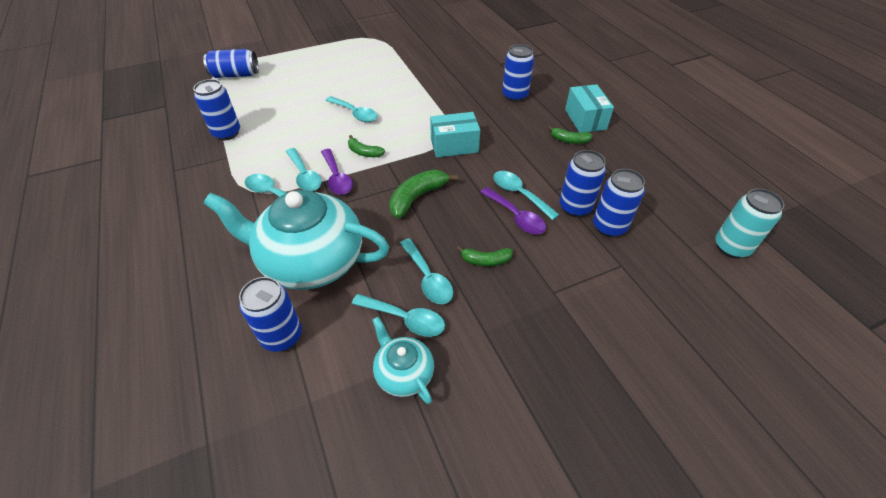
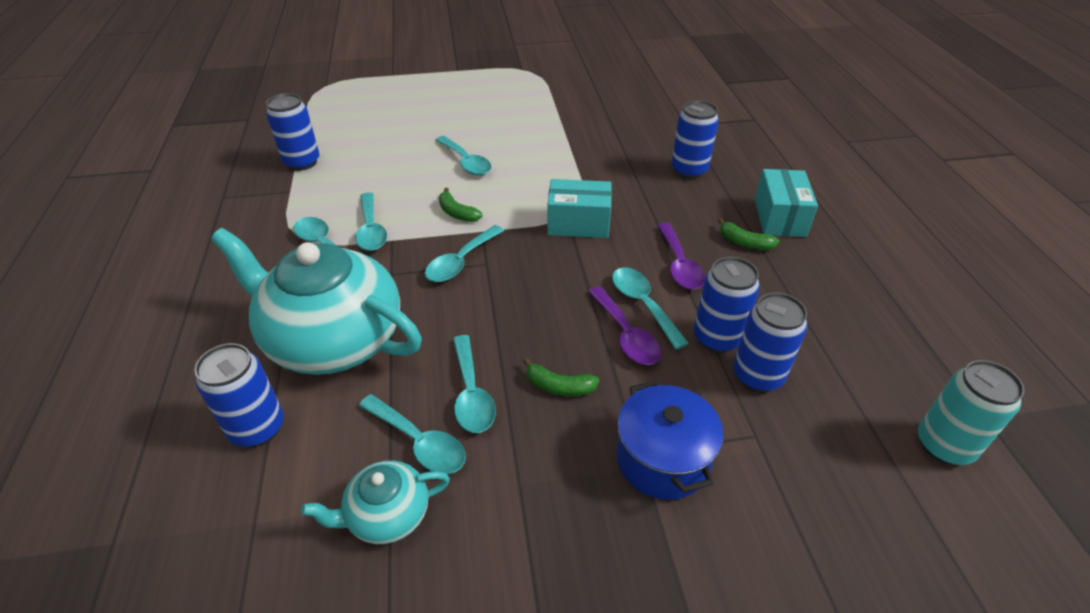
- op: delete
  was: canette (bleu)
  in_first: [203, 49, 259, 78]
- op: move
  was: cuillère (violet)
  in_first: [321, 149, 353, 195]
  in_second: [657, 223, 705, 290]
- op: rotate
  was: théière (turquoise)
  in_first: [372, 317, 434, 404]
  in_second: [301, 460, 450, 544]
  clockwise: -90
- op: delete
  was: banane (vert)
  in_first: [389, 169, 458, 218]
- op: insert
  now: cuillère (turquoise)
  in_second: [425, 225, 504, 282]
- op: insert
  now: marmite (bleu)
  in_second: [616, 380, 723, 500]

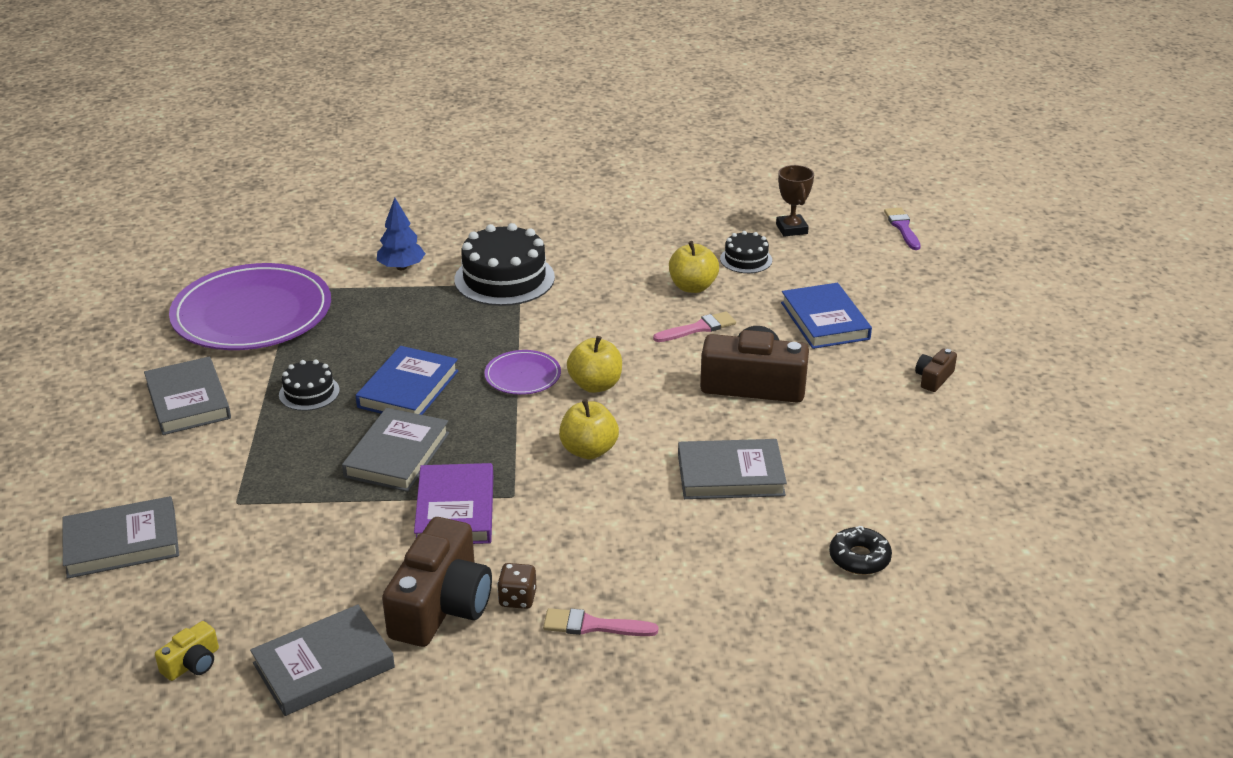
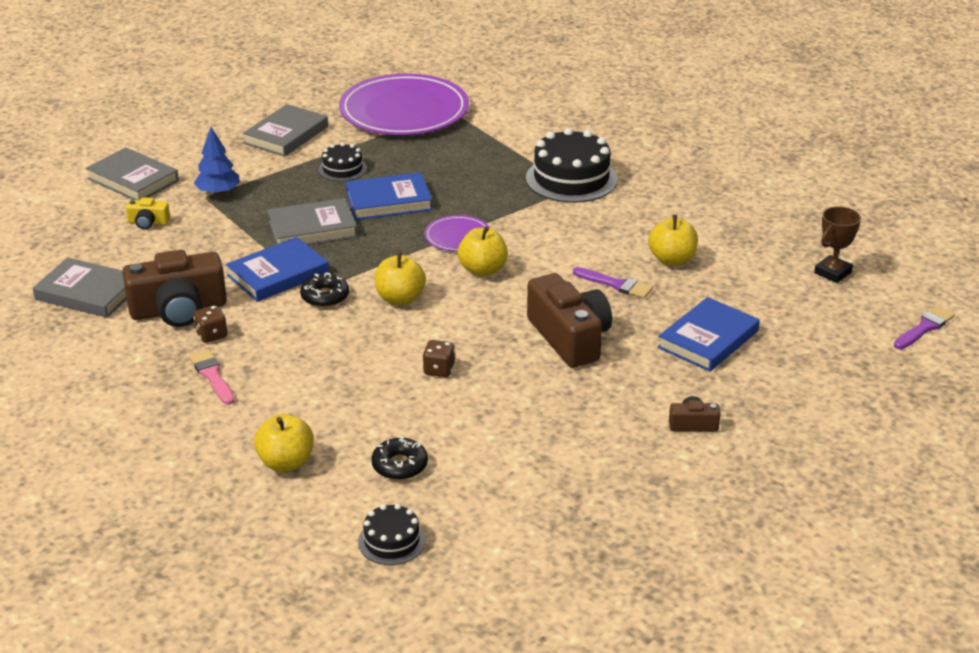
- op: move
  was: appareil photo (jaune)
  in_first: [155, 621, 219, 681]
  in_second: [126, 197, 170, 229]
- op: move
  was: arbre (bleu)
  in_first: [377, 198, 425, 270]
  in_second: [194, 127, 240, 195]
- op: recolor
  was: livre (violet)
  now: livre (bleu)
  in_first: [414, 463, 493, 544]
  in_second: [226, 237, 329, 302]
- op: recolor
  was: pinceau (rose)
  now: pinceau (violet)
  in_first: [653, 311, 736, 342]
  in_second: [573, 267, 653, 299]
- op: replace
  was: livre (gris)
  now: dé (marron)
  in_first: [678, 439, 787, 499]
  in_second: [423, 340, 455, 377]
- op: move
  was: gâteau (noir)
  in_first: [720, 231, 772, 273]
  in_second: [358, 504, 425, 565]
- op: insert
  now: pomme (jaune)
  in_second: [254, 414, 314, 472]
- op: insert
  now: beignet (noir)
  in_second: [300, 273, 349, 307]

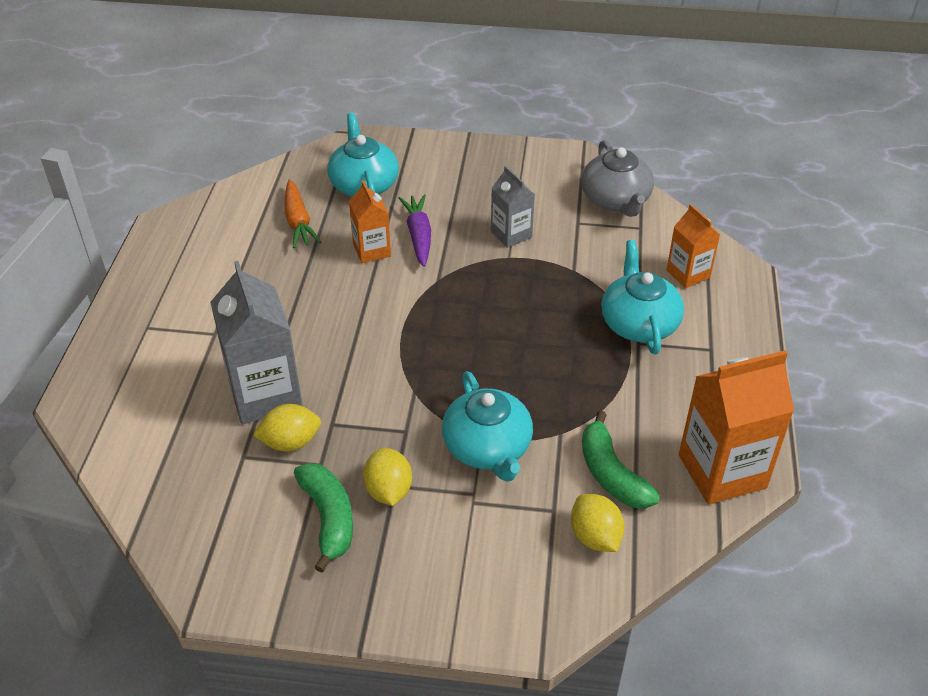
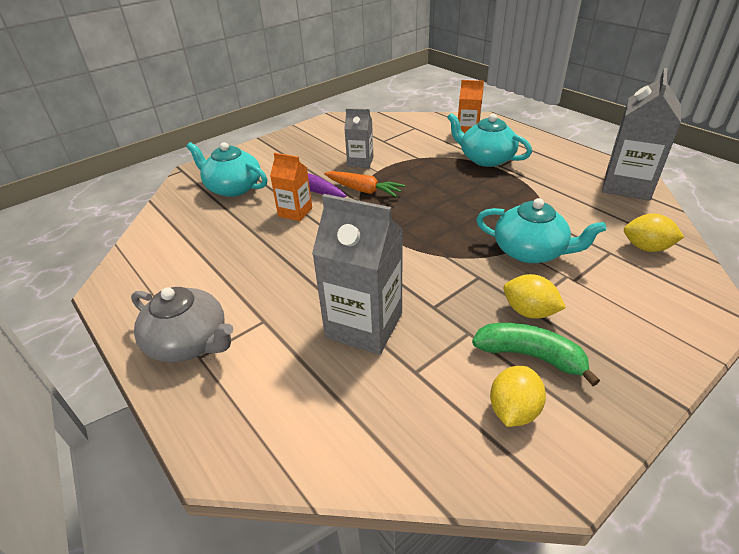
- op: move
  was: citron (jaune)
  in_first: [253, 404, 321, 451]
  in_second: [490, 366, 546, 427]
- op: move
  was: carotte (orange)
  in_first: [285, 179, 321, 248]
  in_second: [324, 171, 405, 197]
- op: move
  was: théière (gris)
  in_first: [581, 140, 654, 217]
  in_second: [131, 287, 233, 363]
- op: delete
  was: banane (vert)
  in_first: [582, 411, 660, 509]
- op: recolor
  was: brique de lait (orange)
  now: brique de lait (gris)
  in_first: [679, 350, 794, 504]
  in_second: [602, 68, 681, 201]

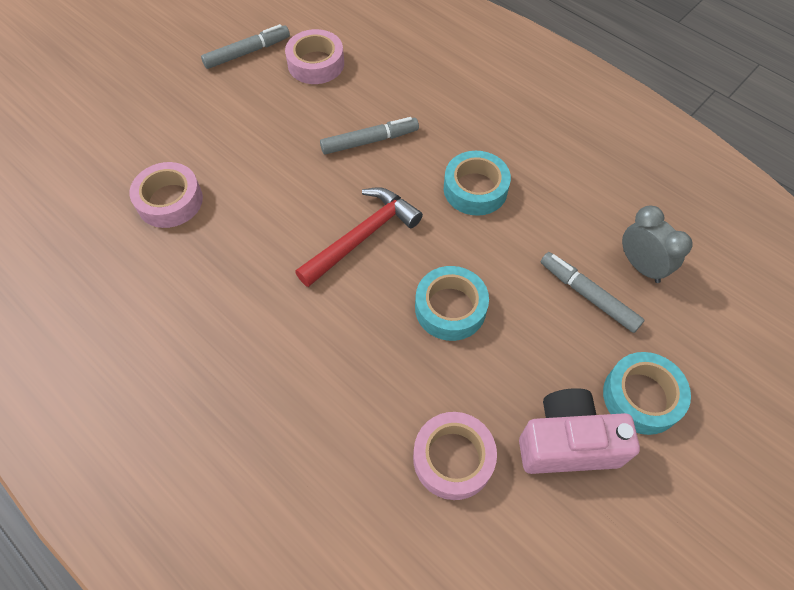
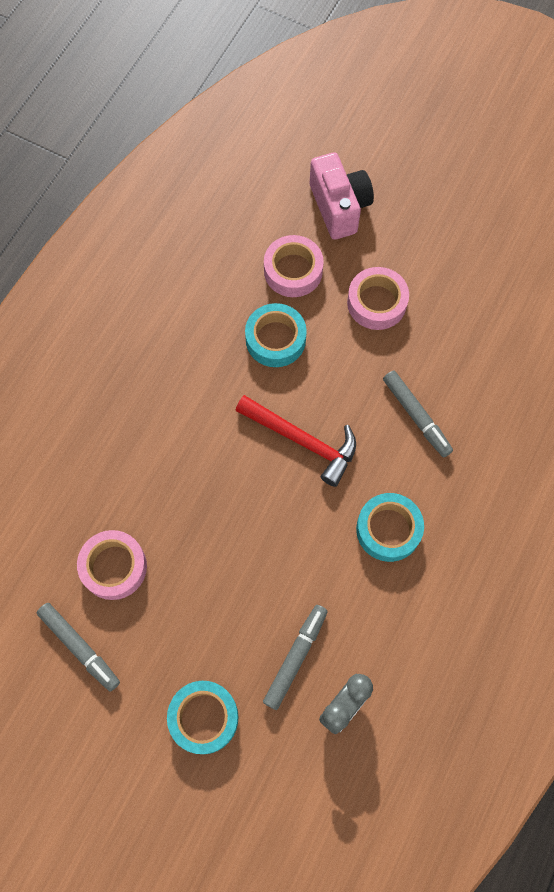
- op: move
  was: feutre (gris)
  in_first: [201, 24, 290, 69]
  in_second: [37, 603, 120, 691]
- op: move
  was: ruban adhésif (rose)
  in_first: [285, 29, 344, 84]
  in_second: [347, 267, 409, 330]
- op: move
  was: ruban adhésif (turquoise)
  in_first: [415, 266, 489, 341]
  in_second: [245, 303, 307, 367]
- op: move
  was: appareil photo (rose)
  in_first: [519, 388, 640, 474]
  in_second: [310, 152, 374, 240]

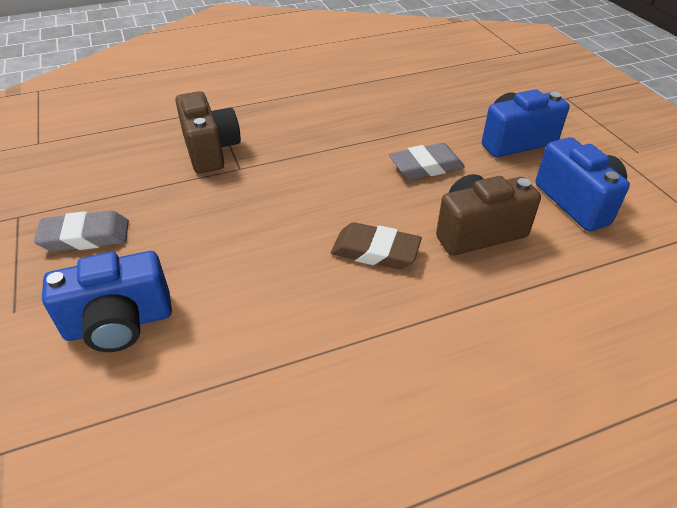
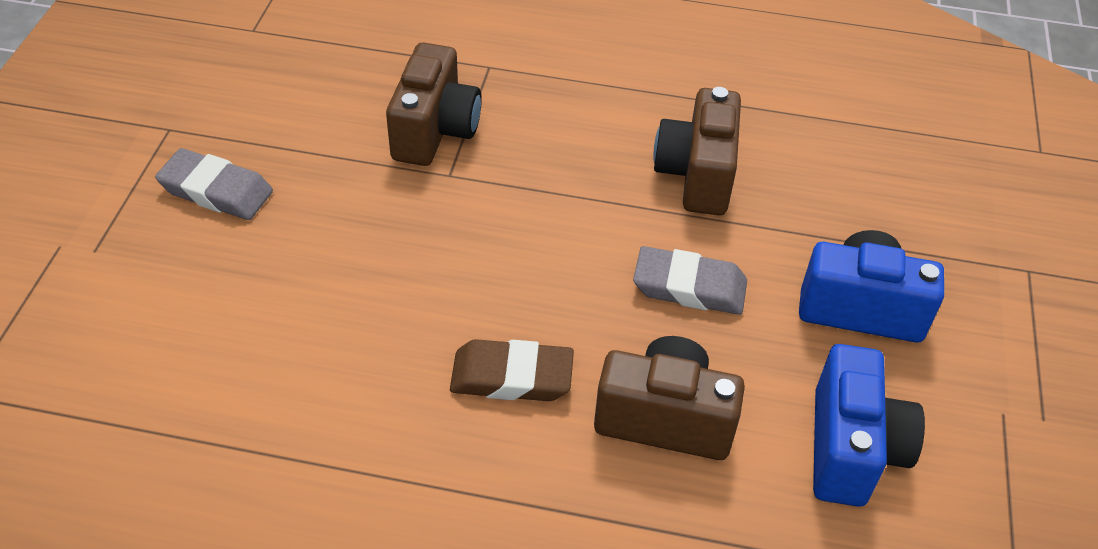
- op: delete
  was: appareil photo (bleu)
  in_first: [42, 251, 172, 352]
- op: rotate
  was: gomme (marron)
  in_first: [331, 222, 422, 269]
  in_second: [450, 339, 574, 401]
  clockwise: -45
- op: insert
  now: appareil photo (marron)
  in_second: [653, 87, 741, 215]

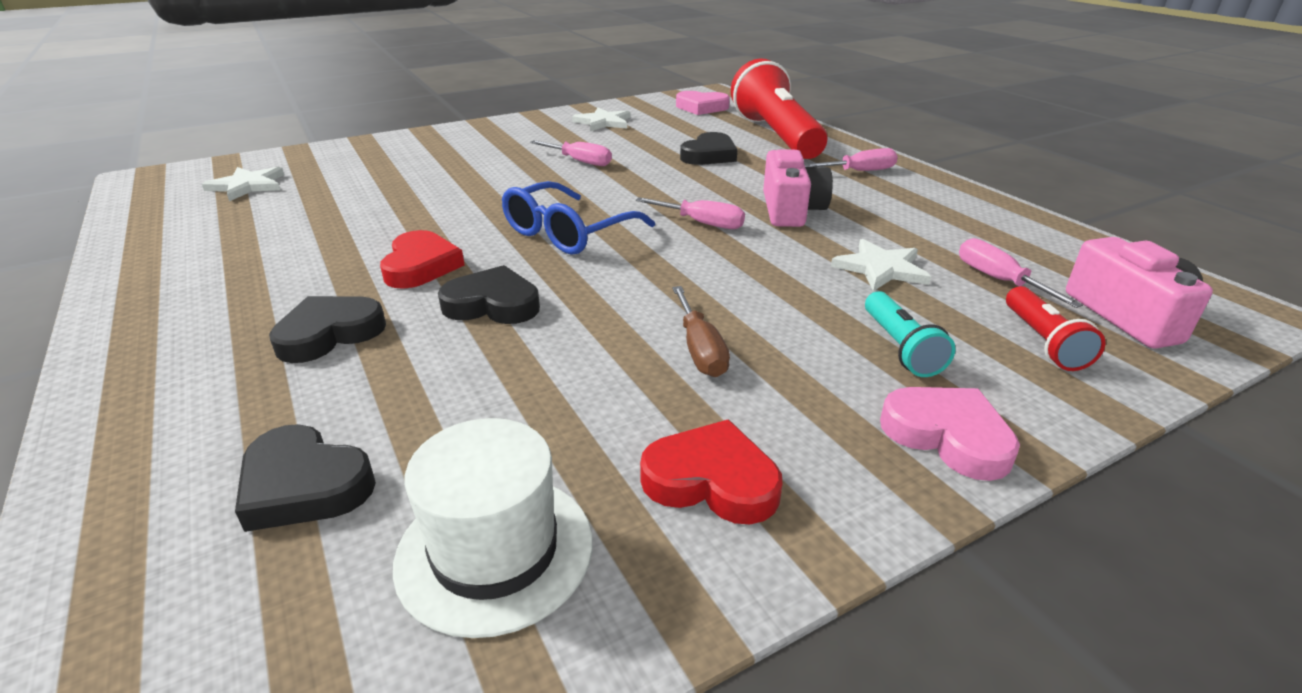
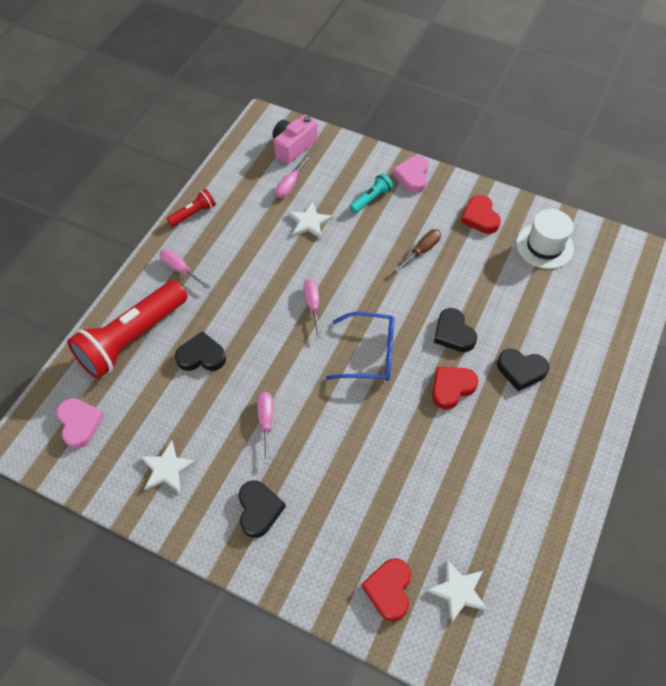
- op: move
  was: cœur (noir)
  in_first: [235, 424, 376, 532]
  in_second: [238, 480, 286, 538]
- op: delete
  was: appareil photo (rose)
  in_first: [763, 149, 833, 227]
- op: move
  was: lampe de poche (rouge)
  in_first: [1006, 286, 1105, 371]
  in_second: [167, 189, 216, 227]
- op: insert
  now: cœur (rouge)
  in_second: [361, 558, 411, 621]

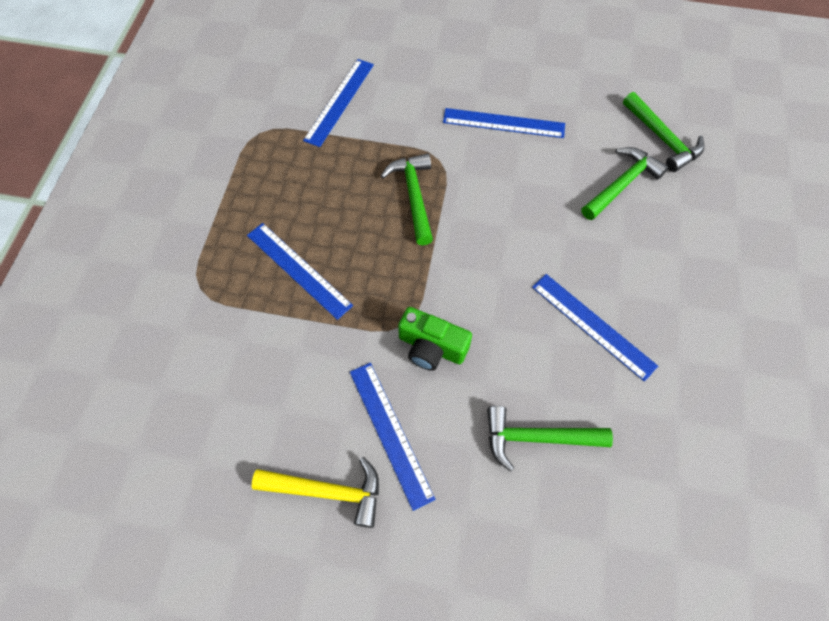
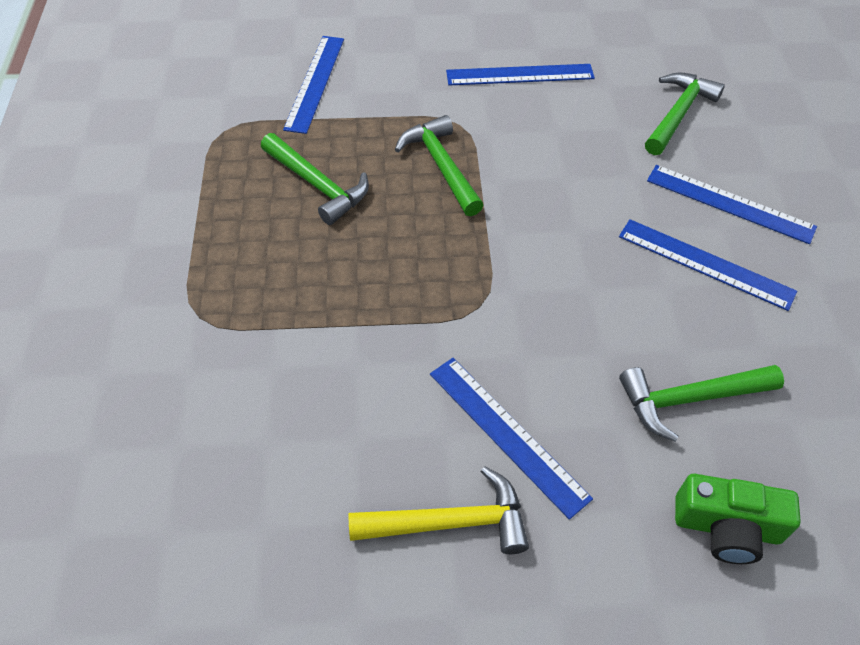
- op: move
  was: règle (bleu)
  in_first: [247, 223, 353, 320]
  in_second: [647, 165, 817, 244]
- op: move
  was: appareil photo (vert)
  in_first: [398, 307, 472, 371]
  in_second: [675, 474, 801, 564]
- op: move
  was: marteau (vert)
  in_first: [623, 92, 705, 172]
  in_second: [261, 133, 369, 225]

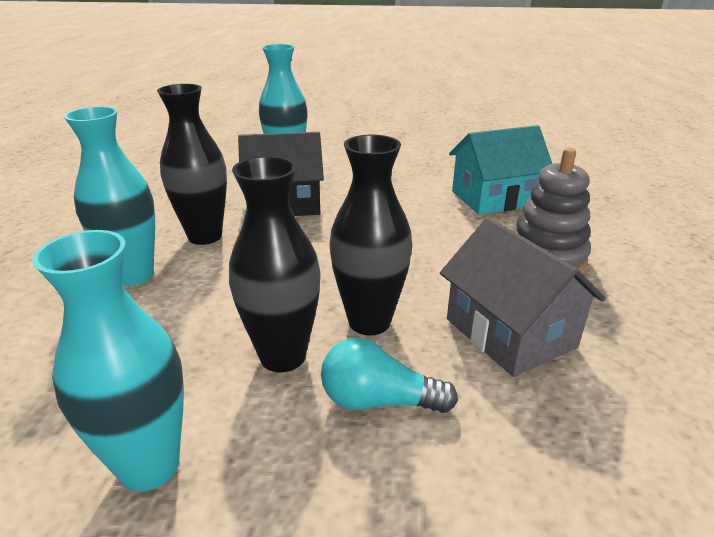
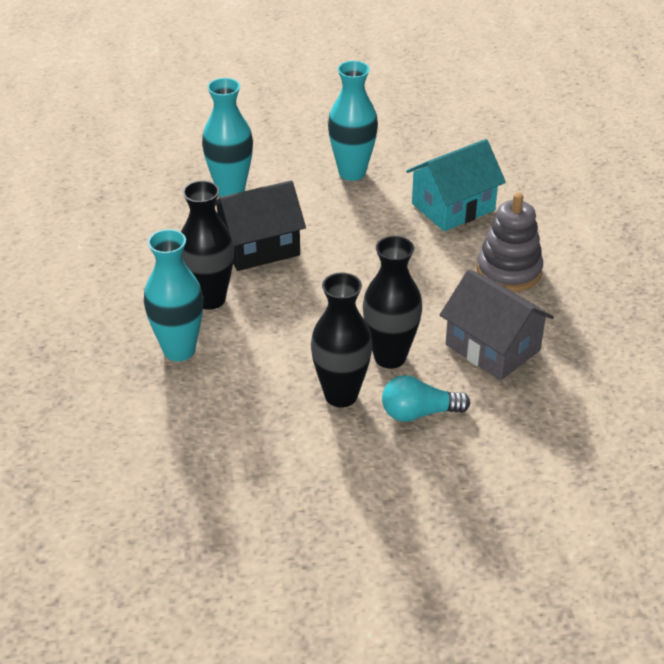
- op: move
  was: vase (turquoise)
  in_first: [32, 230, 184, 492]
  in_second: [328, 61, 378, 181]

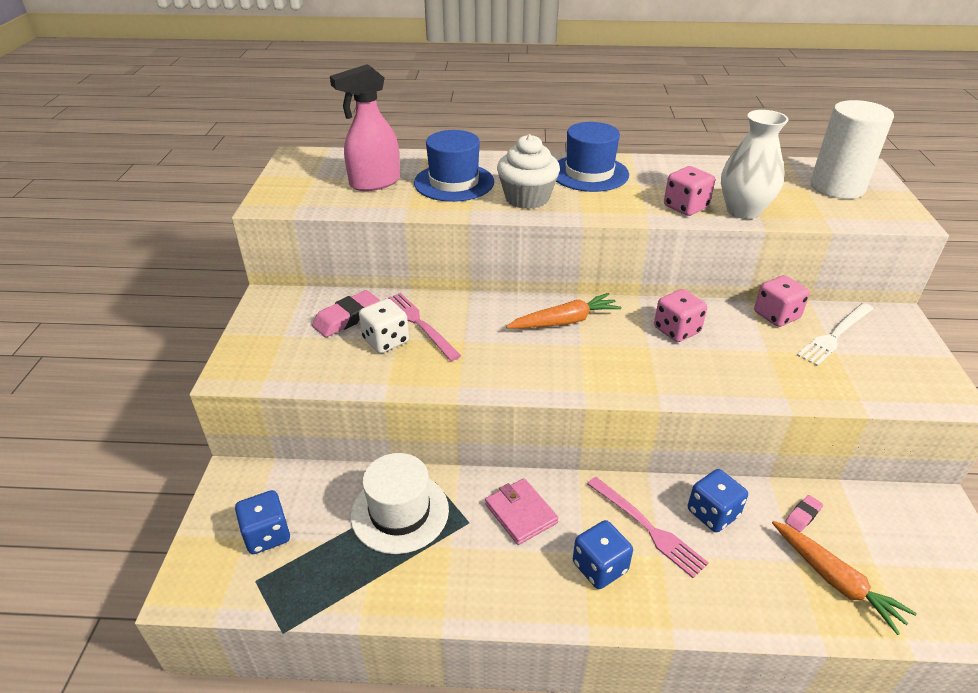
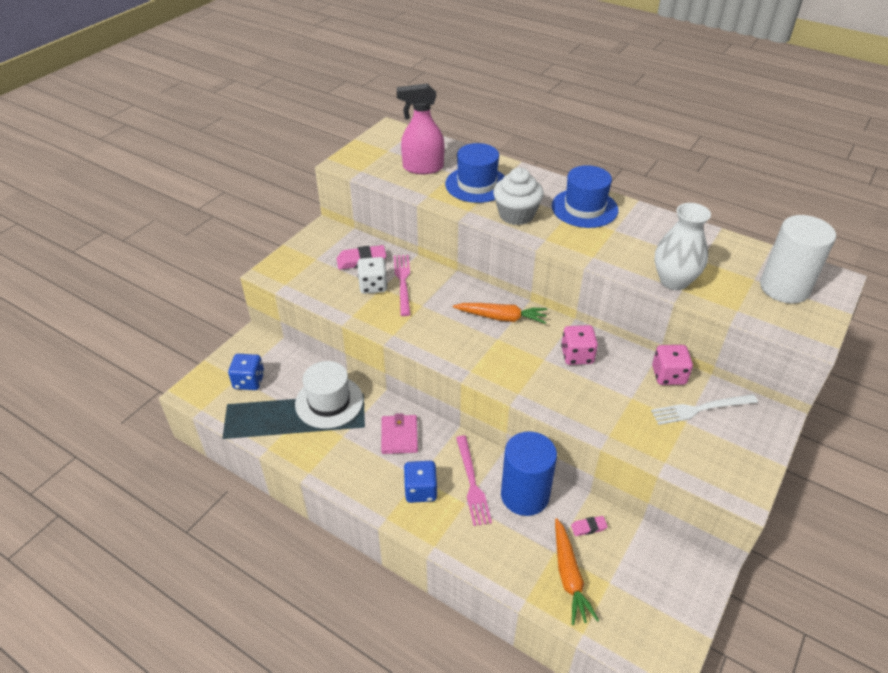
- op: delete
  was: dé (rose)
  in_first: [664, 166, 715, 216]
- op: replace
  was: dé (bleu)
  now: cylindre (bleu)
  in_first: [688, 469, 748, 532]
  in_second: [501, 431, 557, 516]

